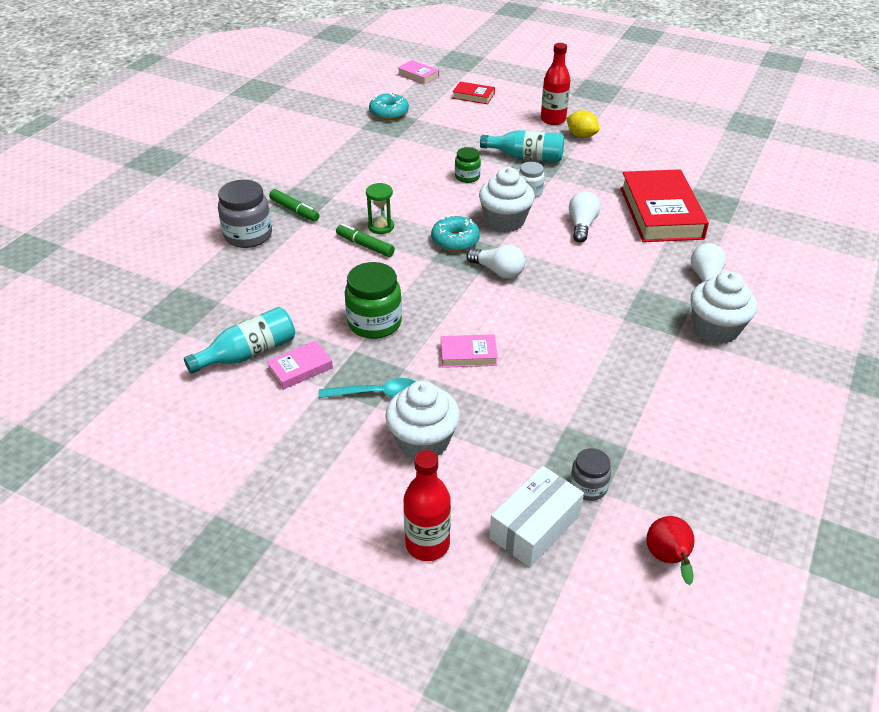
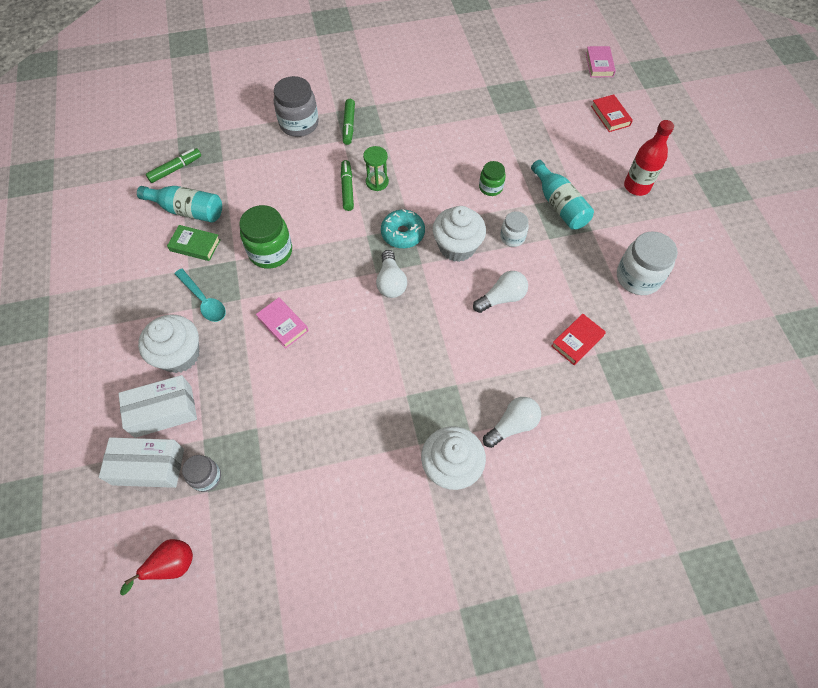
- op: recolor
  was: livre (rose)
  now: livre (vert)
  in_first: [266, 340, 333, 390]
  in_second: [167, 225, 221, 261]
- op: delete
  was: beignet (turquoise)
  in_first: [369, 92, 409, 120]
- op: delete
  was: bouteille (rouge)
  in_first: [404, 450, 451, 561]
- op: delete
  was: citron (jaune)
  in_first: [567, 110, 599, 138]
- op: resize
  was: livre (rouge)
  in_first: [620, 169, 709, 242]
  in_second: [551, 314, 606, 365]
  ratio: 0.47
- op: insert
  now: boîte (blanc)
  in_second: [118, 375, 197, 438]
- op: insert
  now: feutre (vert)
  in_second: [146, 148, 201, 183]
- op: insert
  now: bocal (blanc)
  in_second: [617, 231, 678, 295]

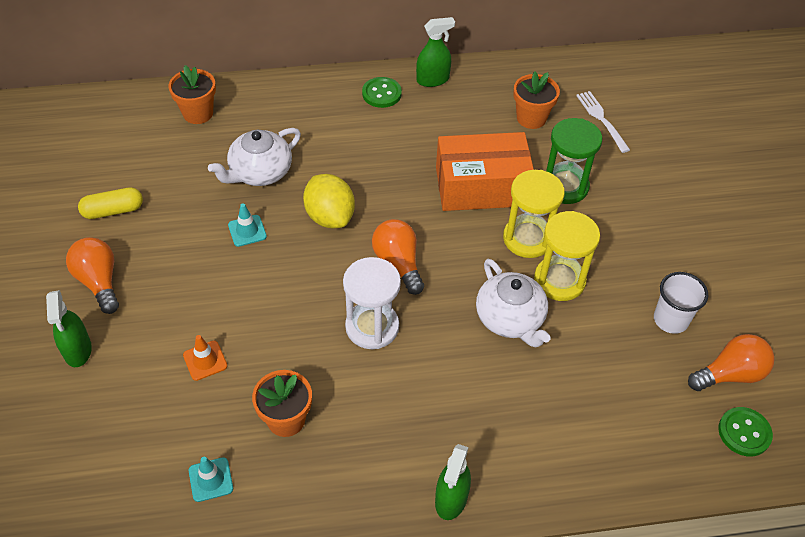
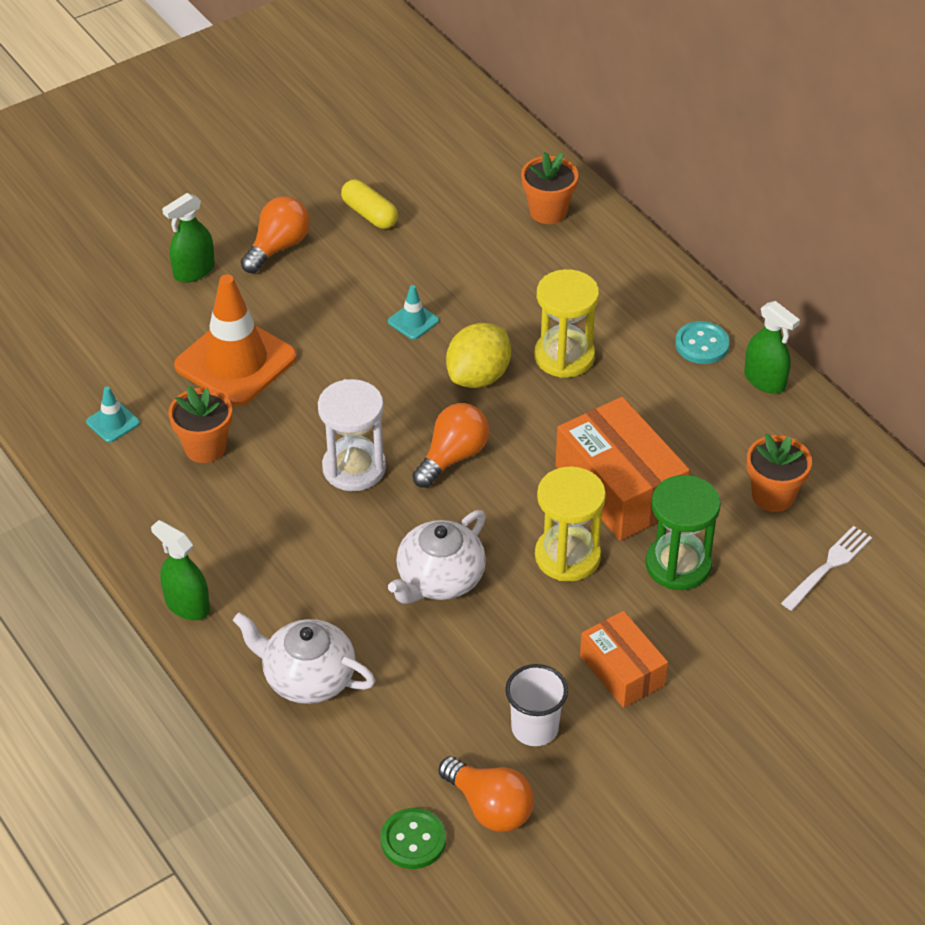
- op: resize
  was: cône de chantier (orange)
  in_first: [183, 335, 227, 381]
  in_second: [174, 274, 297, 406]
  ratio: 2.34
- op: move
  was: théière (blanc)
  in_first: [208, 128, 301, 186]
  in_second: [233, 612, 375, 704]
- op: recolor
  was: bouton (vert)
  now: bouton (turquoise)
  in_first: [362, 77, 402, 108]
  in_second: [675, 321, 730, 364]
- op: rotate
  was: vaporisateur (vert)
  in_first: [435, 444, 471, 520]
  in_second: [151, 520, 210, 620]
  clockwise: 45
- op: move
  was: sablier (jaune)
  in_first: [534, 211, 600, 301]
  in_second: [534, 269, 599, 378]
- op: insert
  now: boîte (orange)
  in_second: [580, 611, 668, 708]

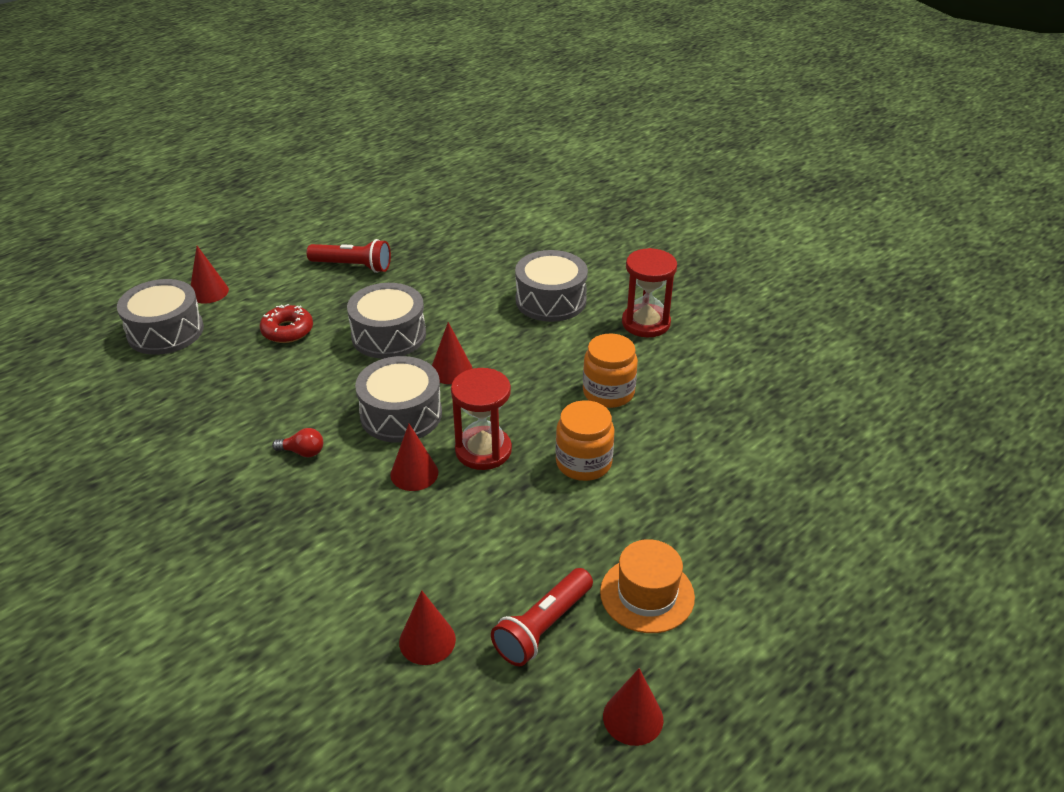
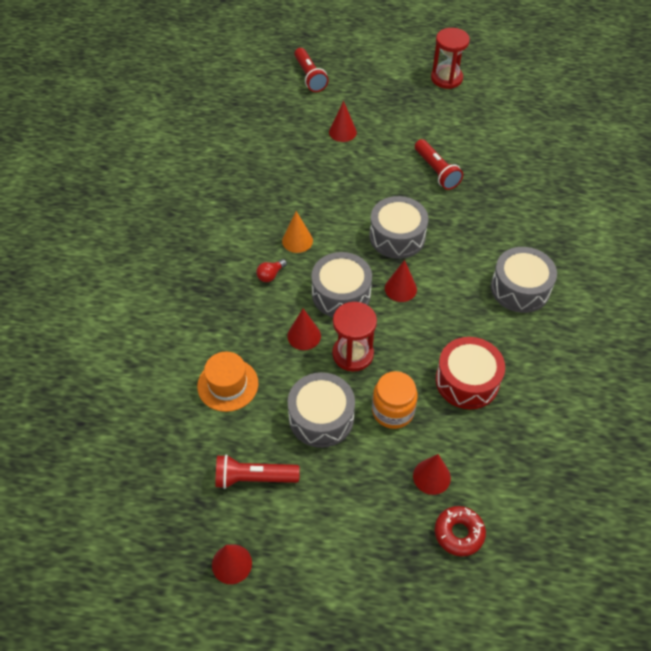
- op: move
  was: tambour (gris)
  in_first: [117, 279, 204, 355]
  in_second: [288, 372, 355, 448]
- op: move
  was: beignet (rouge)
  in_first: [260, 304, 313, 343]
  in_second: [435, 506, 486, 556]
- op: rotate
  was: ampoule (rouge)
  in_first: [272, 428, 323, 457]
  in_second: [256, 259, 287, 282]
  clockwise: 75
- op: move
  was: cône (rouge)
  in_first: [399, 590, 456, 665]
  in_second: [413, 454, 451, 495]
- op: replace
  was: bocal (orange)
  now: tambour (rouge)
  in_first: [583, 334, 638, 408]
  in_second: [436, 337, 505, 409]
- op: move
  was: chapeau (orange)
  in_first: [600, 539, 695, 633]
  in_second: [197, 352, 258, 412]
- op: move
  was: sablier (rouge)
  in_first: [622, 248, 677, 337]
  in_second: [431, 28, 470, 89]
- op: insert
  now: cône (orange)
  in_second: [282, 211, 313, 253]
- op: insert
  now: lampe de poche (rouge)
  in_second: [294, 48, 328, 92]

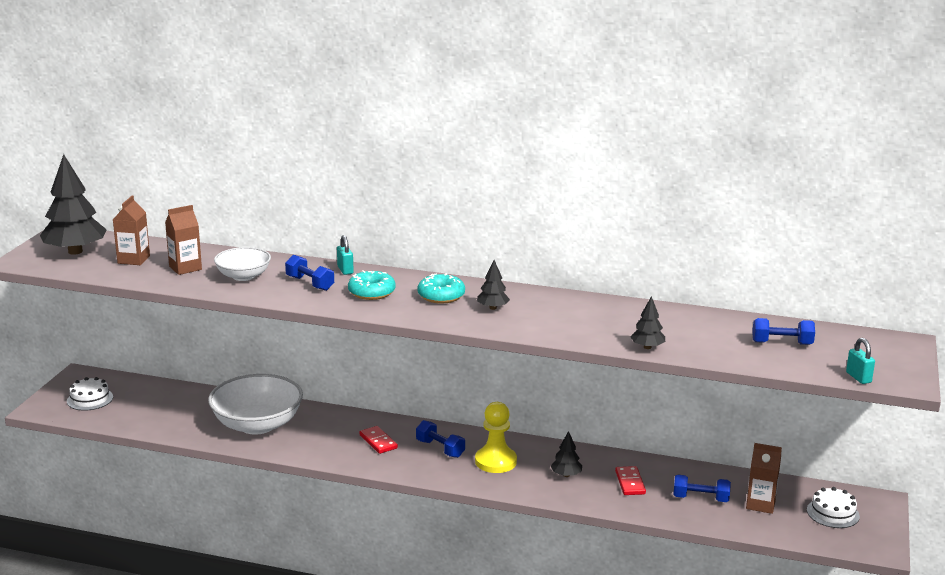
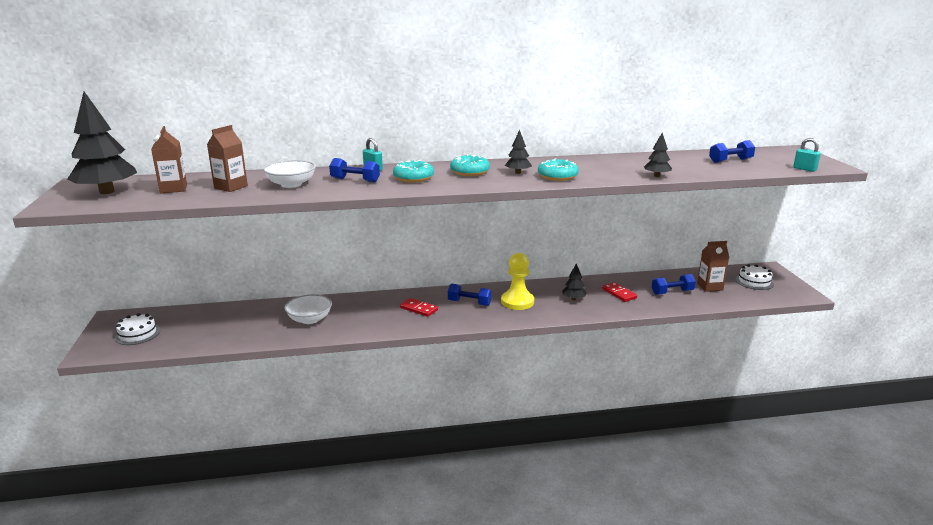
- op: resize
  was: bol (blanc)
  in_first: [208, 374, 303, 434]
  in_second: [284, 294, 332, 324]
  ratio: 0.57
- op: insert
  now: beignet (turquoise)
  in_second: [538, 158, 579, 181]

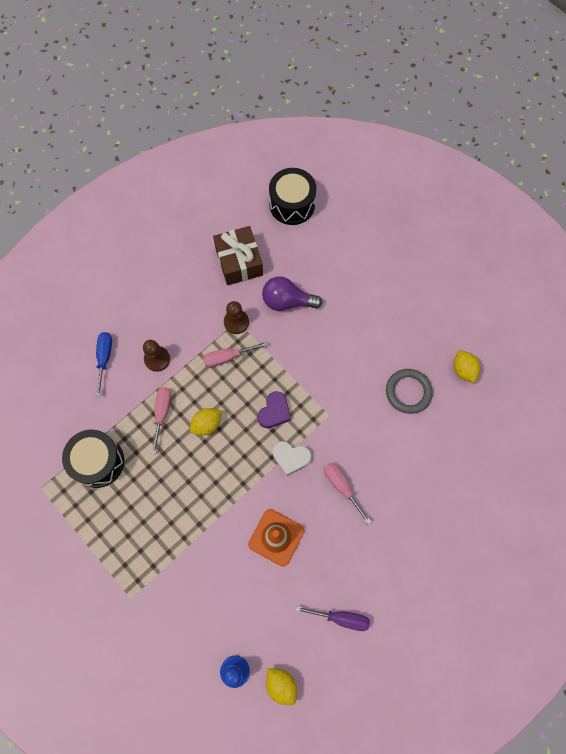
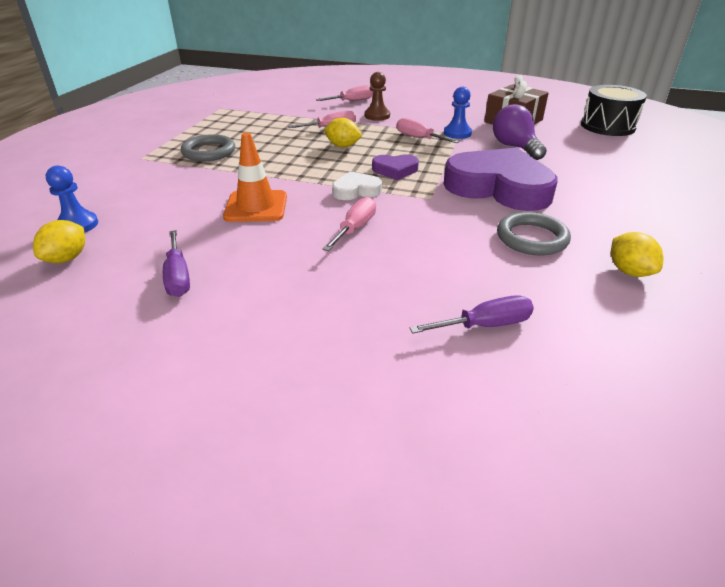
- op: delete
  was: tambour (noir)
  in_first: [62, 430, 124, 488]
- op: recolor
  was: tournevis (bleu)
  now: tournevis (rose)
  in_first: [96, 332, 112, 397]
  in_second: [316, 85, 373, 101]
- op: recolor
  was: pion (marron)
  now: pion (bleu)
  in_first: [224, 301, 249, 334]
  in_second: [444, 87, 472, 139]
- op: rotate
  was: cœur (blanc)
  in_first: [273, 441, 311, 476]
  in_second: [332, 171, 382, 200]
  clockwise: 90
- op: rotate
  was: citron (jaune)
  in_first: [454, 350, 480, 383]
  in_second: [611, 232, 663, 277]
  clockwise: -60
- op: insert
  now: anneau (gris)
  in_second: [181, 134, 235, 161]
- op: insert
  now: tournevis (violet)
  in_second: [409, 295, 534, 333]
- op: insert
  now: cœur (violet)
  in_second: [444, 148, 558, 211]

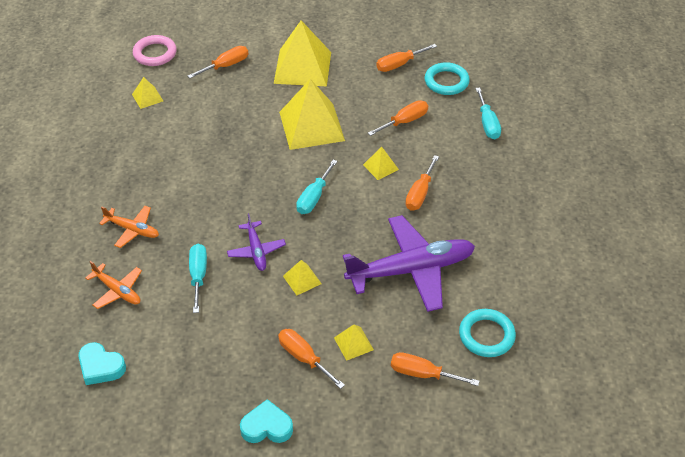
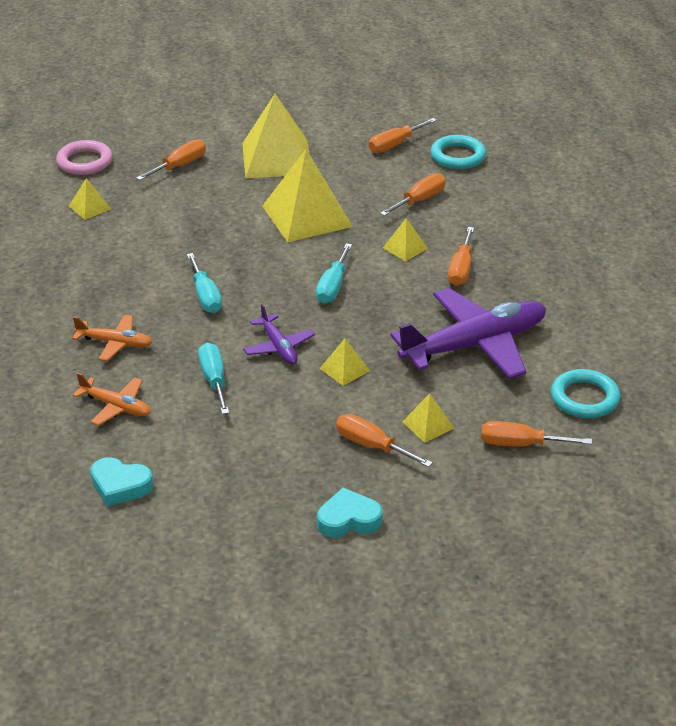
- op: move
  was: tournevis (turquoise)
  in_first: [475, 88, 501, 139]
  in_second: [187, 253, 222, 313]

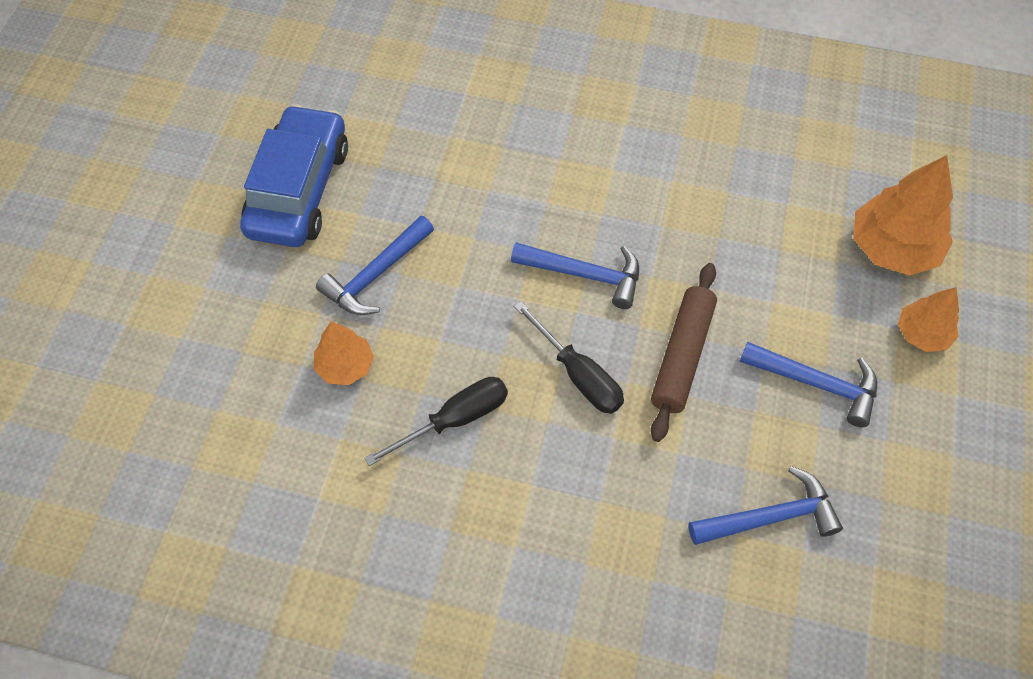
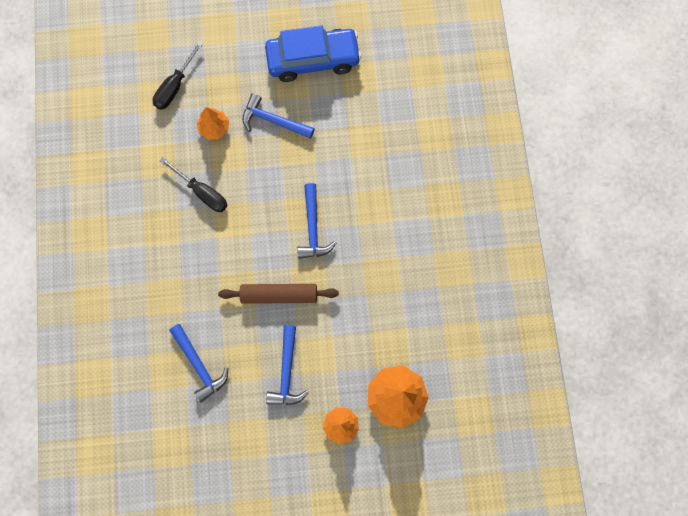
- op: move
  was: tournevis (noir)
  in_first: [514, 301, 624, 414]
  in_second: [153, 42, 203, 110]

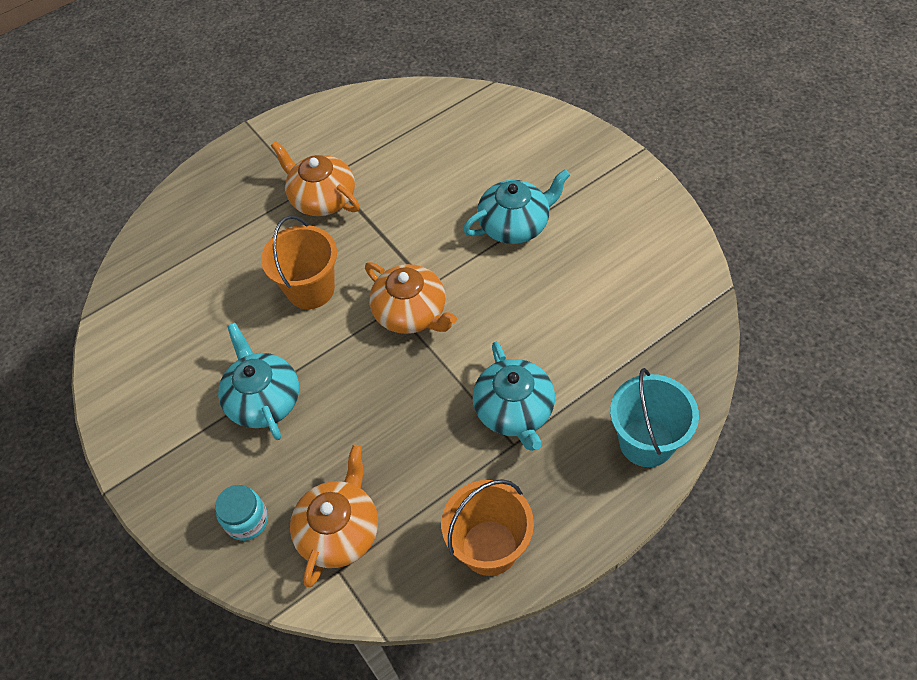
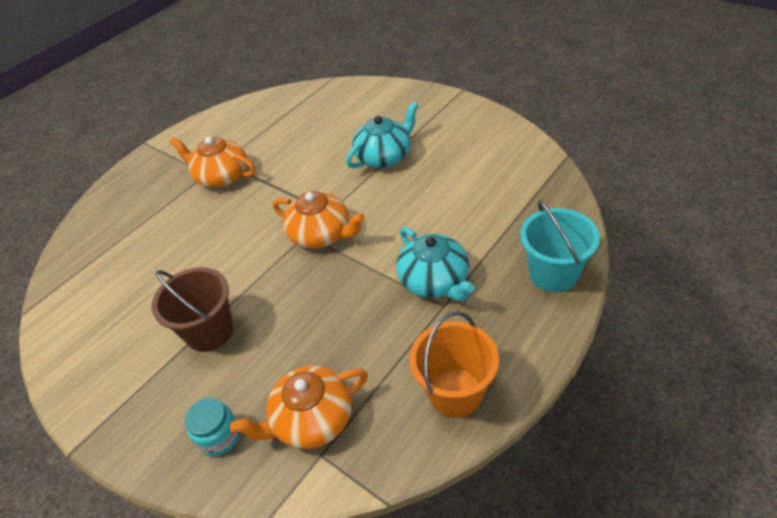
- op: replace
  was: théière (turquoise)
  now: seau (marron)
  in_first: [218, 323, 299, 440]
  in_second: [152, 267, 233, 352]
- op: delete
  was: seau (orange)
  in_first: [261, 215, 337, 309]
- op: rotate
  was: théière (orange)
  in_first: [290, 445, 378, 587]
  in_second: [230, 366, 368, 449]
  clockwise: -120

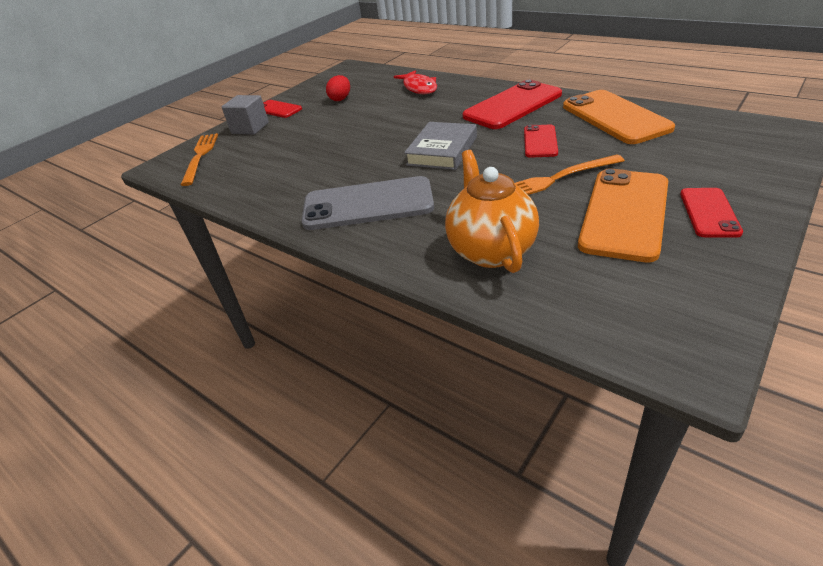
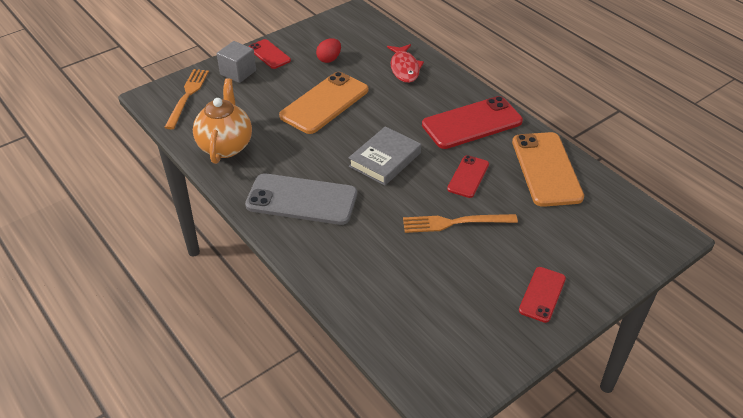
- op: move
  was: théière (orange)
  in_first: [445, 150, 539, 273]
  in_second: [193, 78, 252, 164]
- op: move
  was: téléphone (orange)
  in_first: [578, 169, 668, 263]
  in_second: [279, 72, 368, 134]

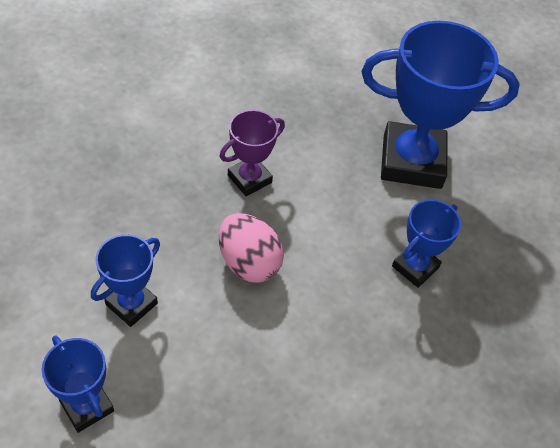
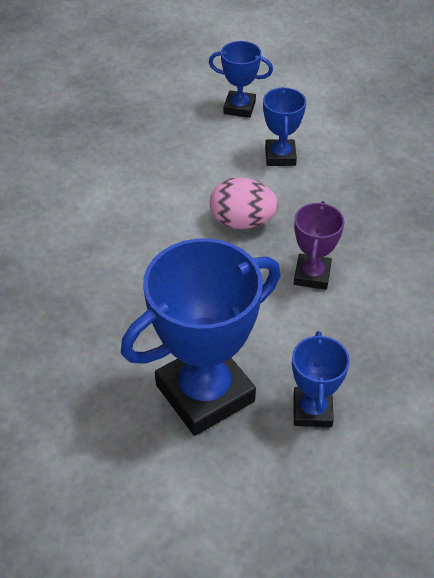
- op: move
  was: trophée (bleu)
  in_first: [392, 200, 461, 288]
  in_second: [292, 331, 350, 428]

